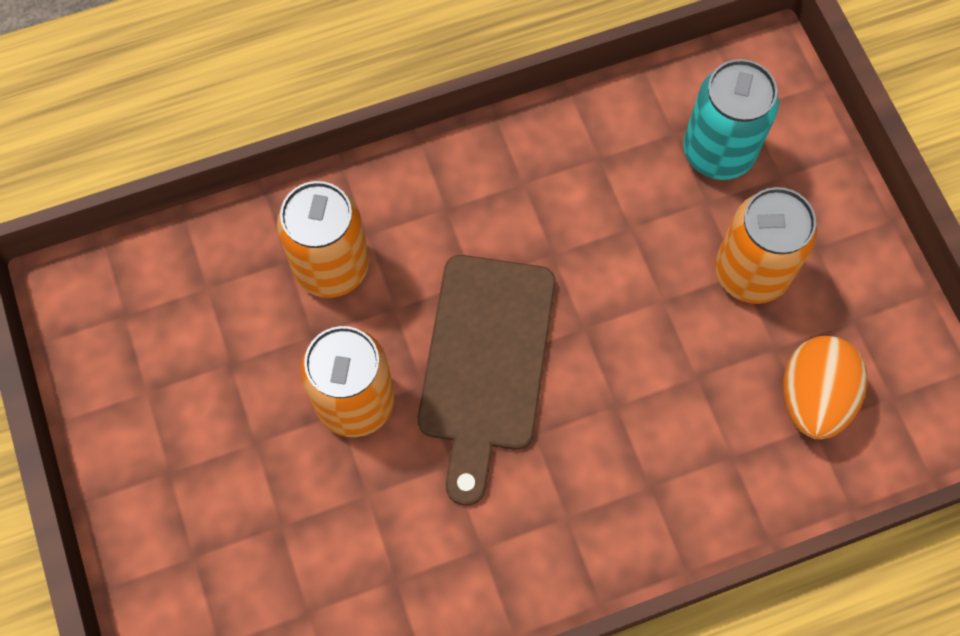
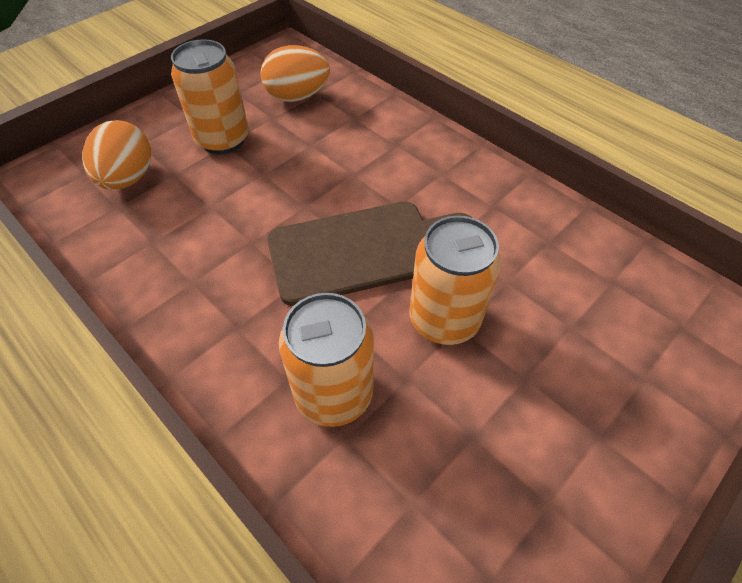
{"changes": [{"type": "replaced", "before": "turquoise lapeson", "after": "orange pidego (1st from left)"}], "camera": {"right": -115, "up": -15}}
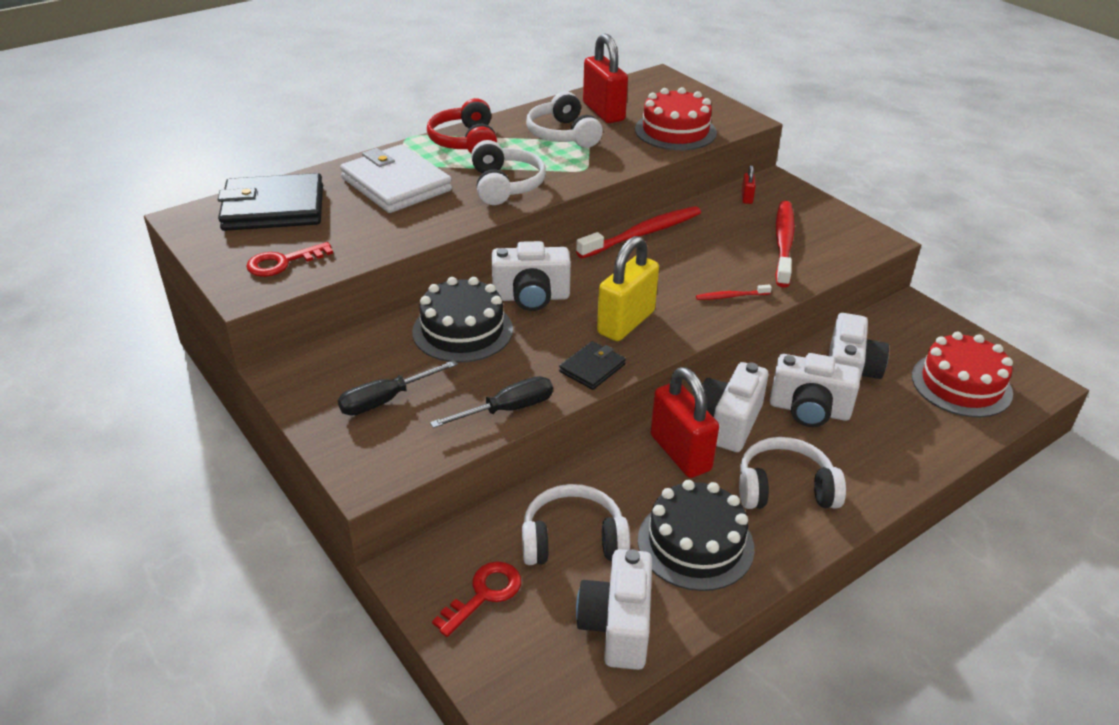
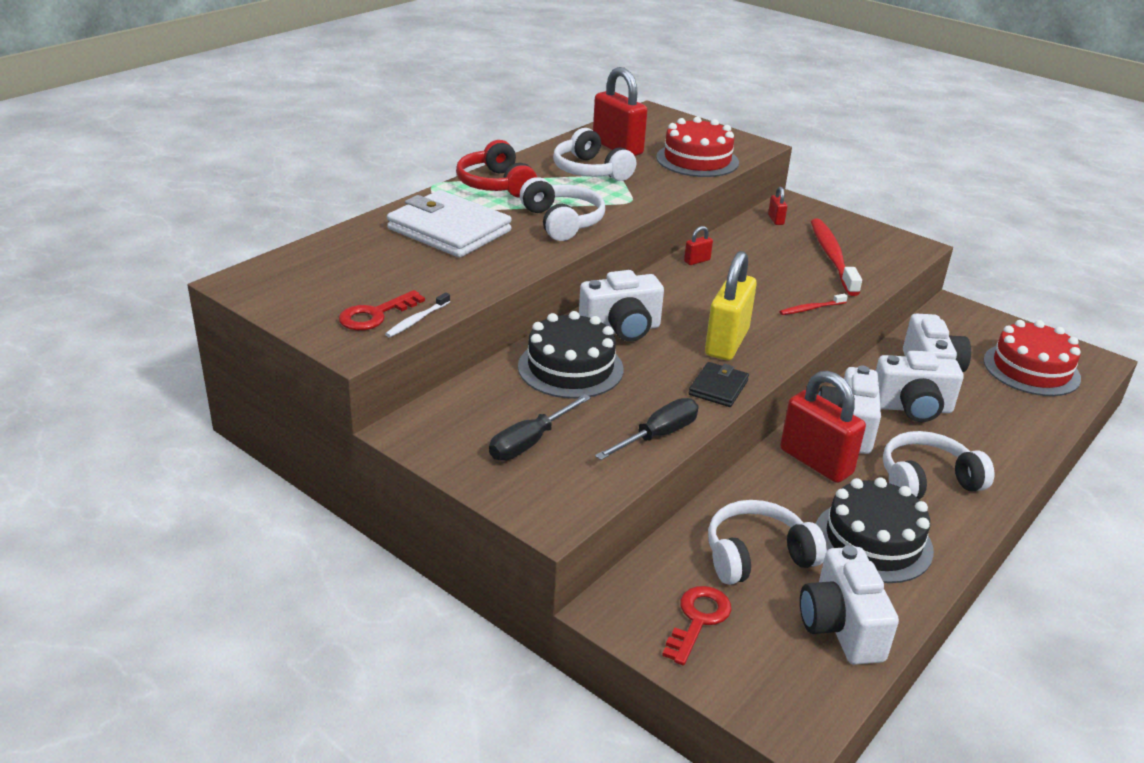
{"changes": [{"type": "added", "after": "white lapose"}, {"type": "replaced", "before": "red lapose (1st from left)", "after": "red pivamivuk (2nd from left)"}, {"type": "removed", "before": "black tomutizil (1st from left)"}], "camera": {"right": -15, "up": -5}}
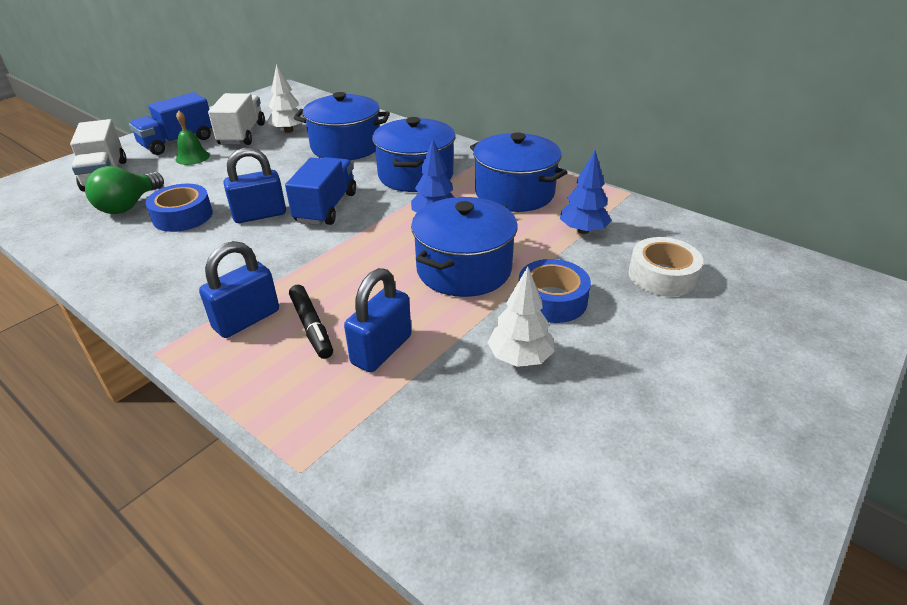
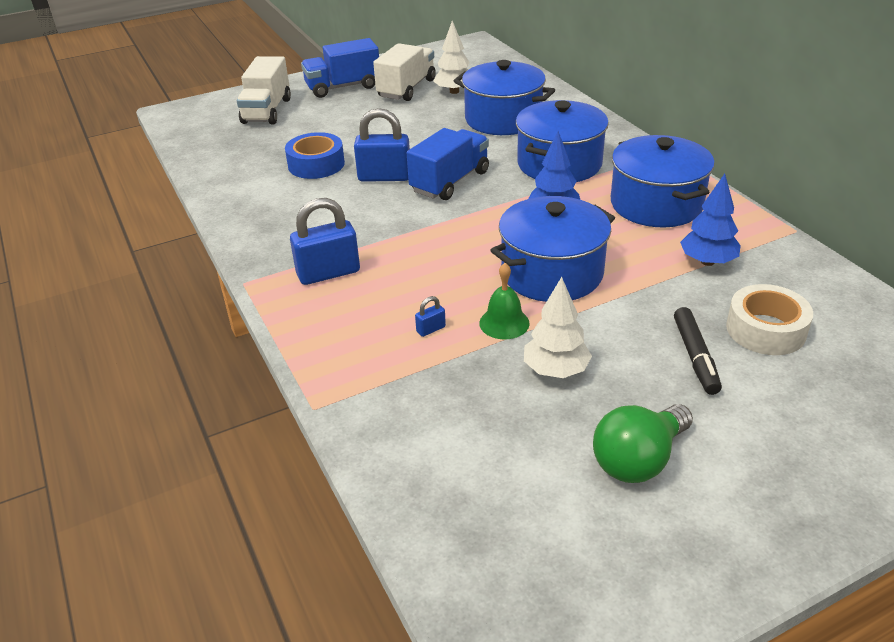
{"changes": [{"type": "resized", "before": "blue pivamivuk (3rd from left)", "scale": 0.43}, {"type": "moved", "before": "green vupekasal"}, {"type": "moved", "before": "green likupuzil"}, {"type": "moved", "before": "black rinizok"}, {"type": "removed", "before": "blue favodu (2nd from left)"}], "camera": {"right": 25, "up": 0}}
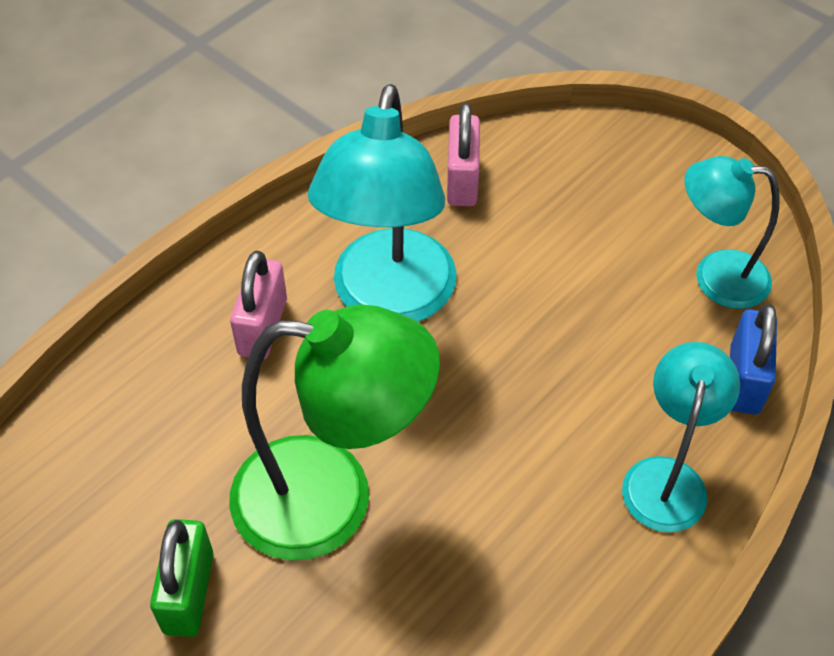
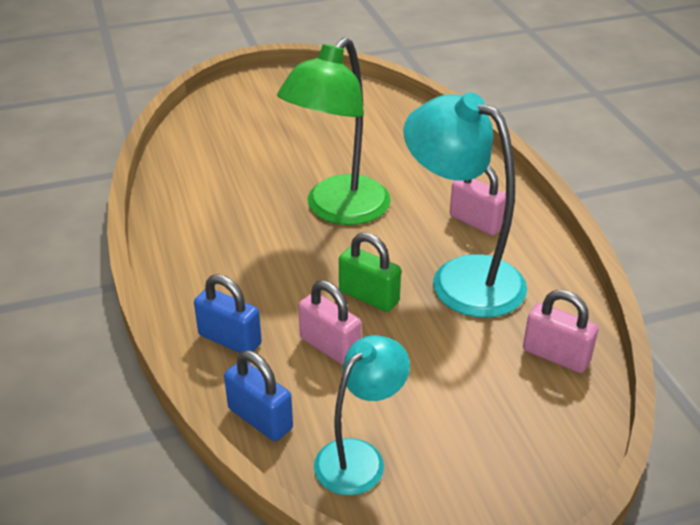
{"changes": [{"type": "replaced", "before": "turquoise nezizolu (2nd from left)", "after": "blue pivamivuk (1st from left)"}, {"type": "added", "after": "pink pivamivuk (1st from left)"}, {"type": "moved", "before": "green pivamivuk"}], "camera": {"right": 120, "up": -15}}
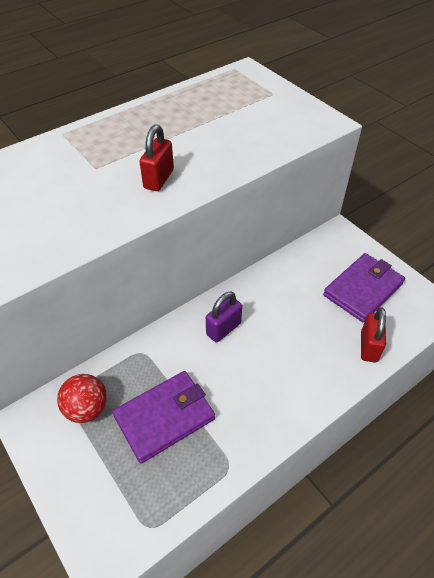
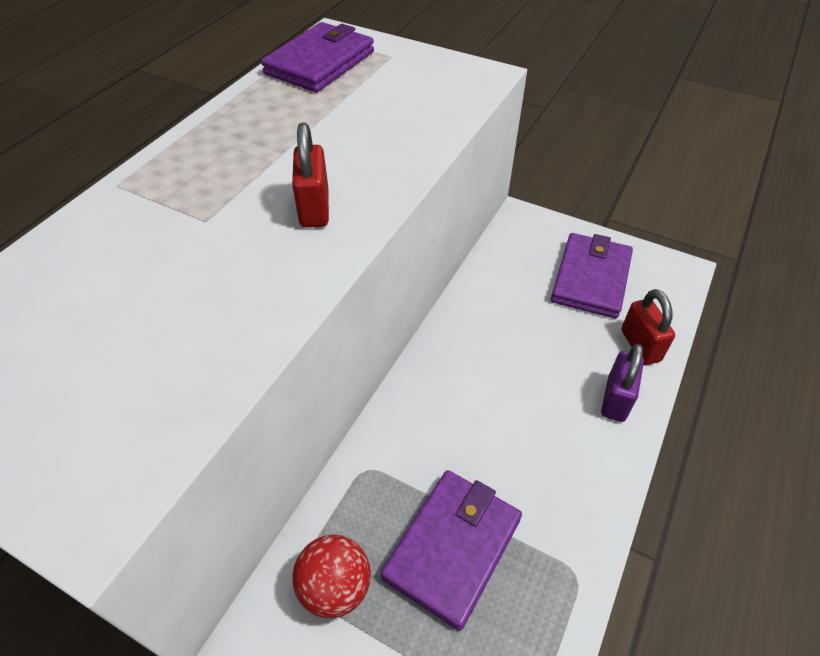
{"changes": [{"type": "added", "after": "purple tomutizil (1st from left)"}, {"type": "moved", "before": "purple pivamivuk"}], "camera": {"right": -25, "up": 0}}
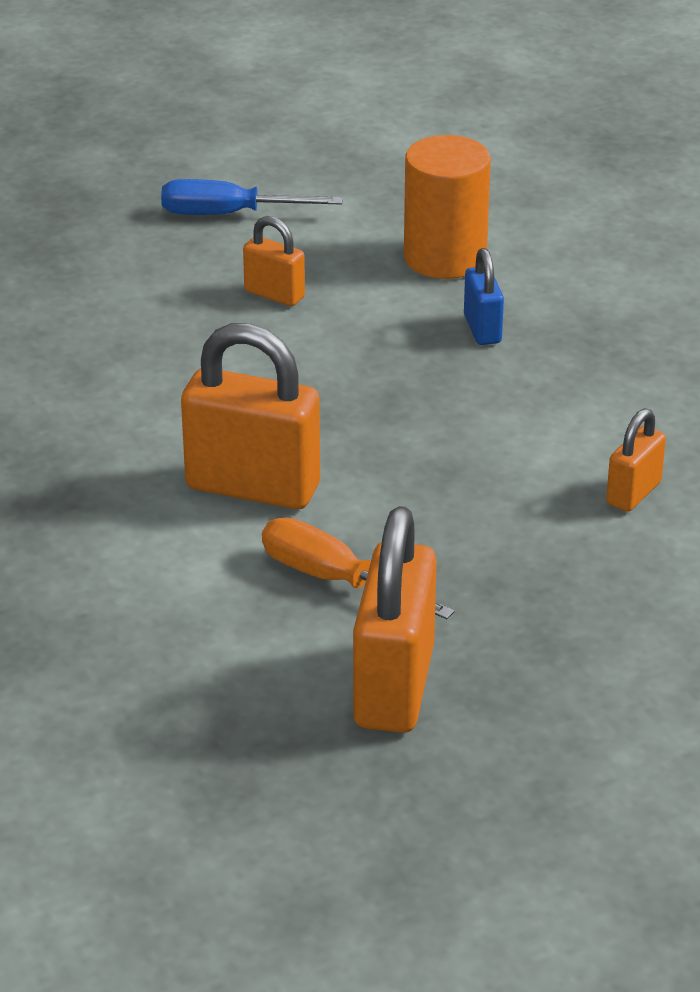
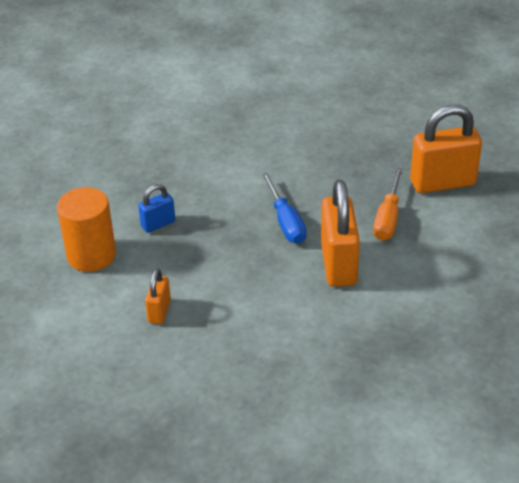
{"changes": [{"type": "moved", "before": "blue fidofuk"}, {"type": "removed", "before": "orange pivamivuk (4th from left)"}], "camera": {"right": -110, "up": 5}}
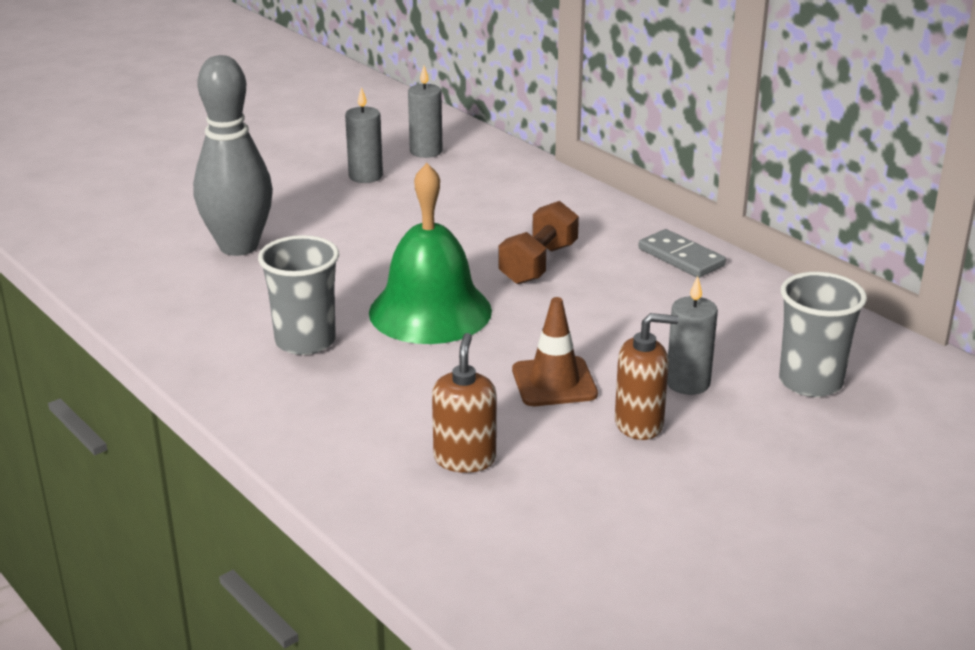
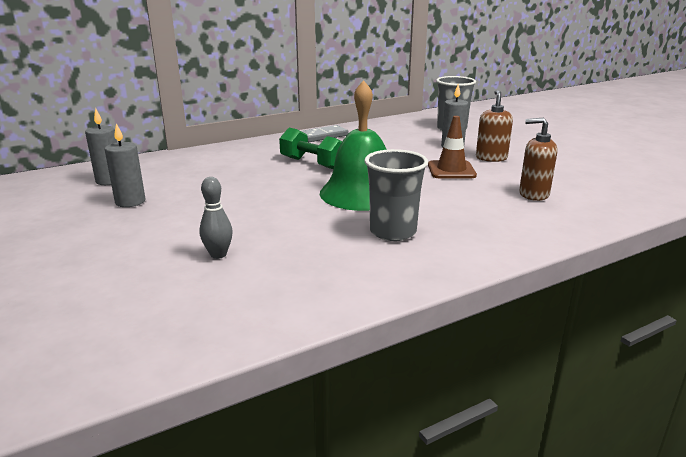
{"changes": [{"type": "resized", "before": "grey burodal", "scale": 0.45}, {"type": "recoloured", "before": "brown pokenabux", "after": "green pokenabux"}], "camera": {"right": -80, "up": -5}}
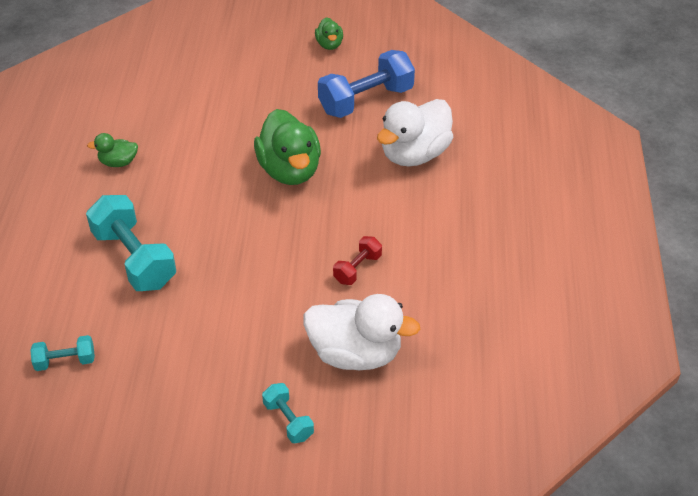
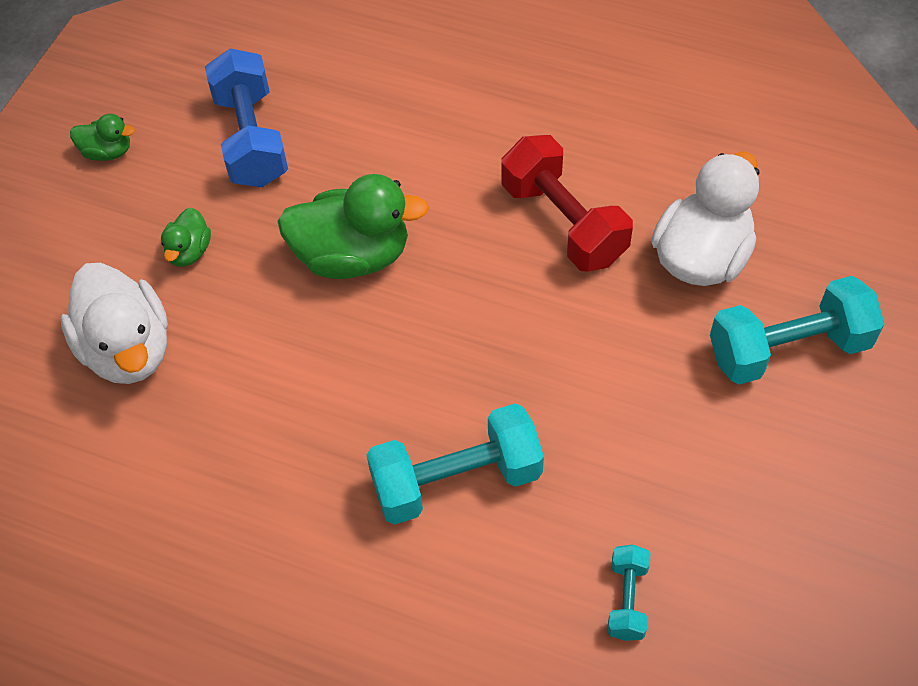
{"changes": [{"type": "moved", "before": "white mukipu (2nd from left in the first image)", "after": "white mukipu (1st from left)"}, {"type": "moved", "before": "green mukipu (1st from left in the first image)", "after": "green mukipu (2nd from left)"}, {"type": "resized", "before": "red pokenabux", "scale": 1.97}, {"type": "resized", "before": "turquoise pokenabux (3rd from left)", "scale": 1.97}], "camera": {"right": -70, "up": 10}}
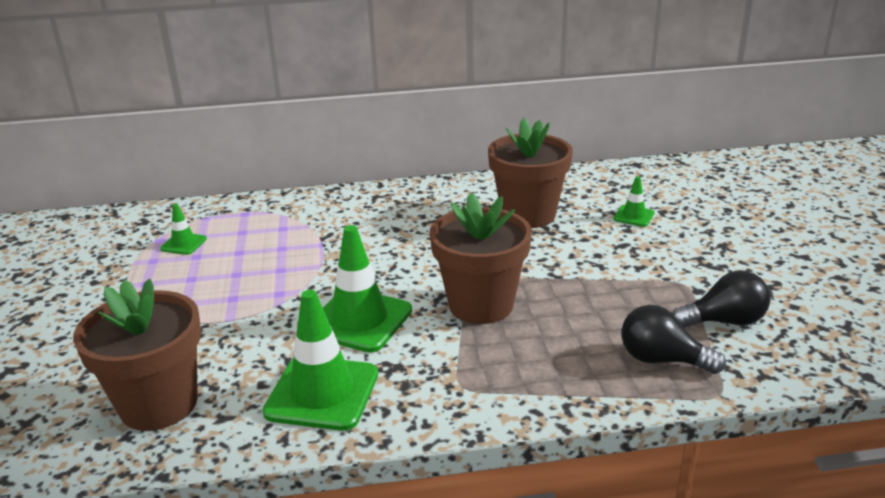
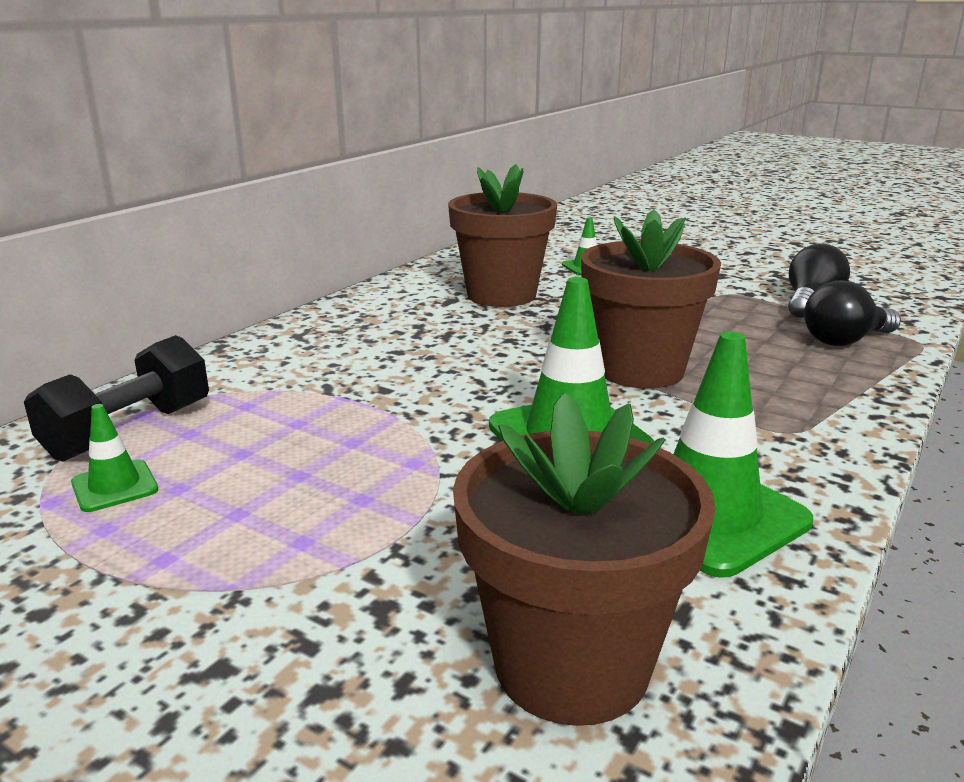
{"changes": [{"type": "added", "after": "black pokenabux"}], "camera": {"right": -50, "up": -5}}
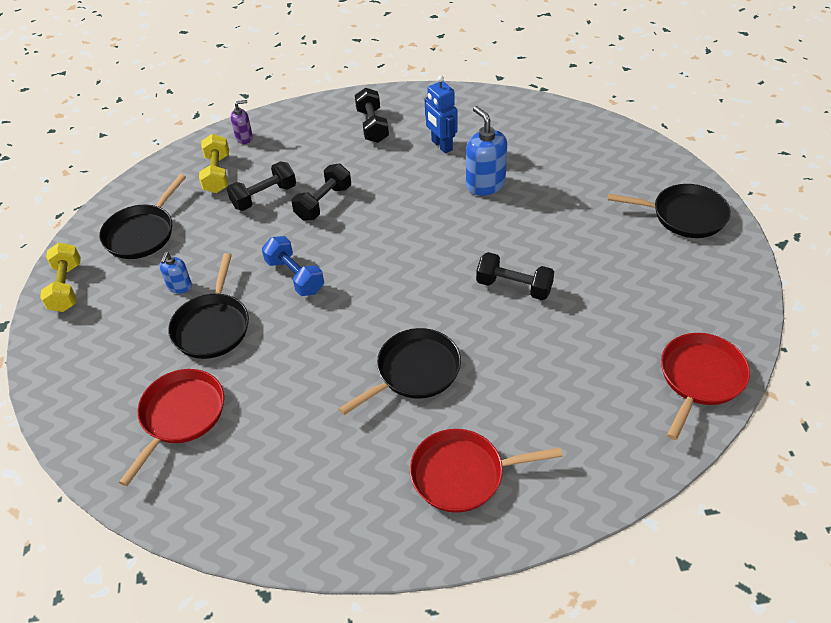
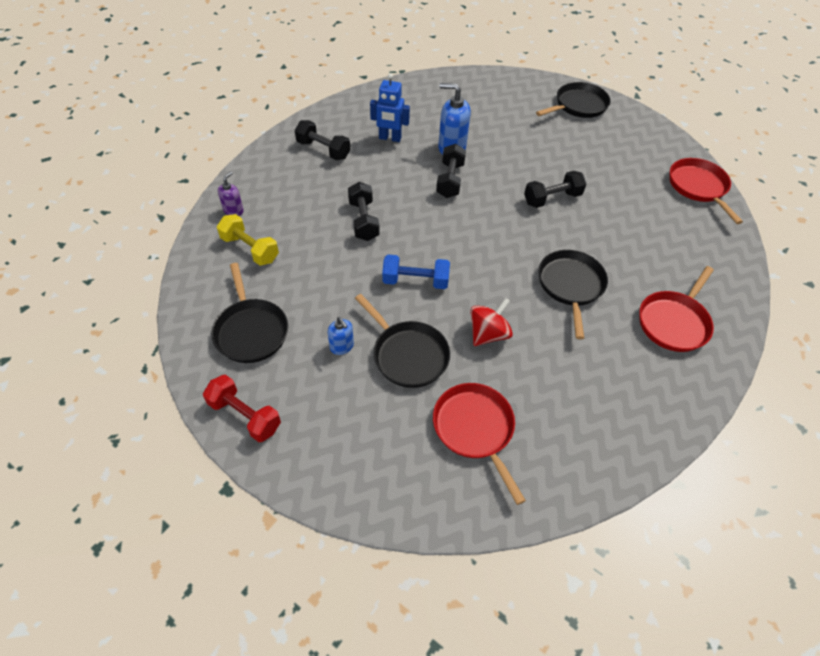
{"changes": [{"type": "recoloured", "before": "yellow pokenabux (1st from left)", "after": "red pokenabux"}, {"type": "moved", "before": "black pokenabux (1st from left in the first image)", "after": "black pokenabux (3rd from left)"}, {"type": "added", "after": "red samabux"}], "camera": {"right": -50, "up": 5}}
